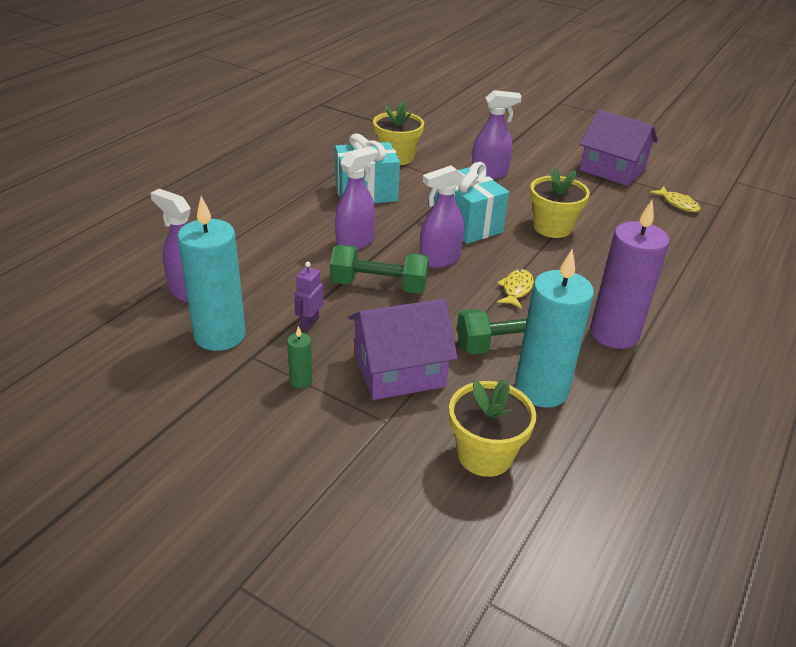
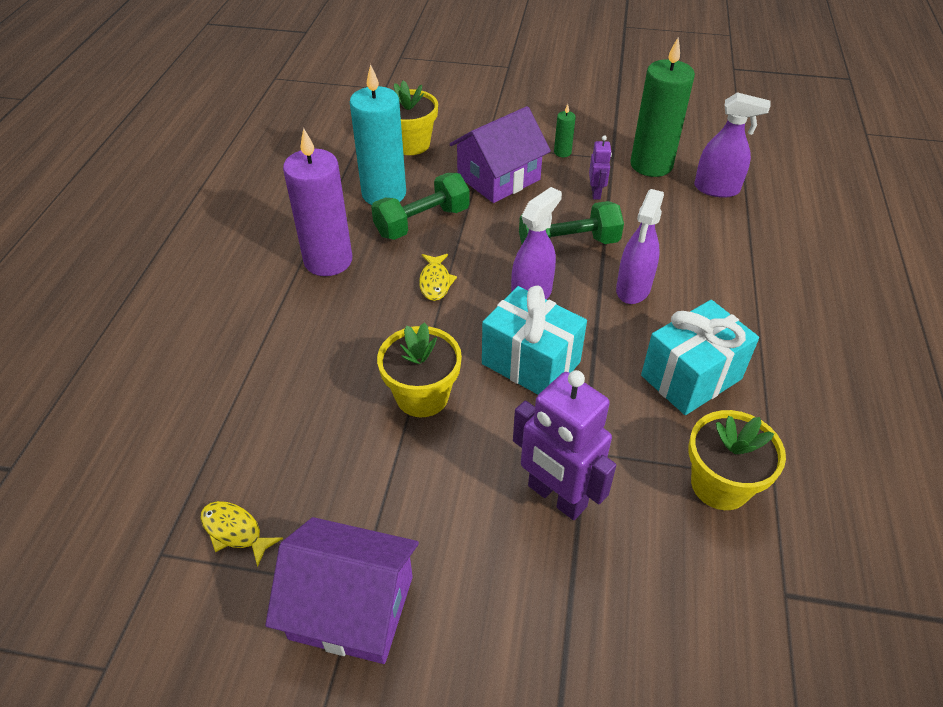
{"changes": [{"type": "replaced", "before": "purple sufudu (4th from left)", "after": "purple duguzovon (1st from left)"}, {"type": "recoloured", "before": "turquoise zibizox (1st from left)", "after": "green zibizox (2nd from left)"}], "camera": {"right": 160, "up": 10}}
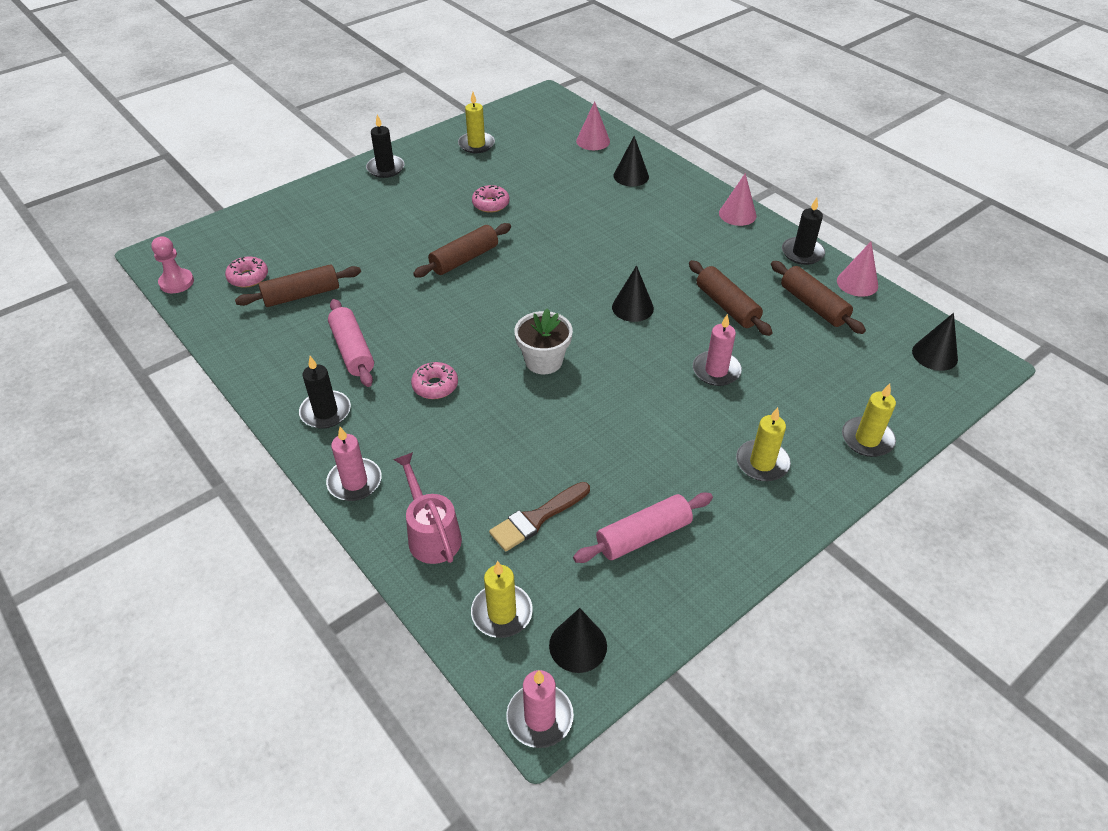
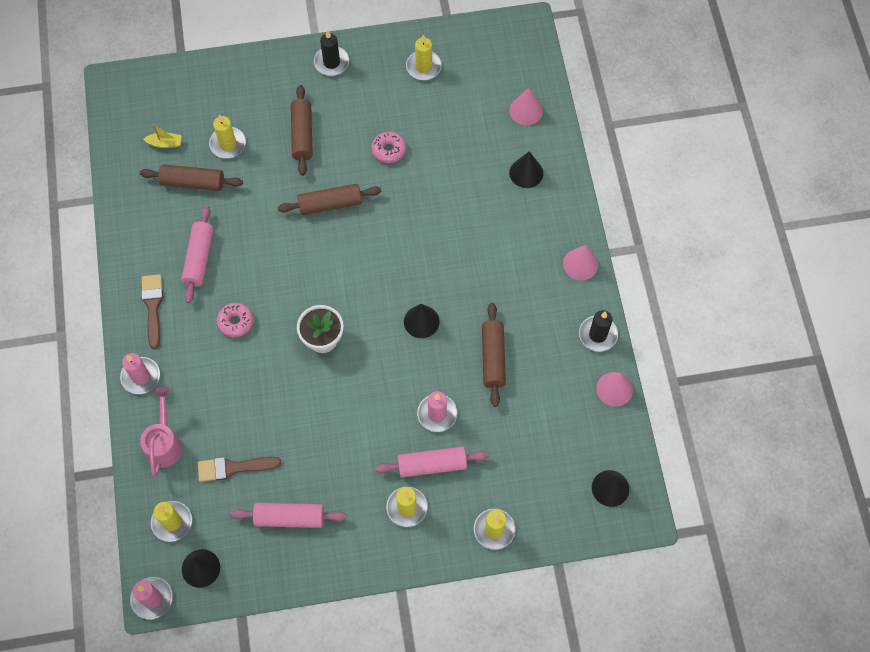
{"changes": [{"type": "replaced", "before": "black zibizox (1st from left)", "after": "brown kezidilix (1st from left)"}, {"type": "replaced", "before": "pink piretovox (1st from left)", "after": "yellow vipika"}, {"type": "added", "after": "yellow zibizox (2nd from left)"}, {"type": "moved", "before": "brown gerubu (4th from left in the first image)", "after": "brown gerubu (2nd from left)"}, {"type": "added", "after": "pink gerubu (3rd from left)"}, {"type": "removed", "before": "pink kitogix"}], "camera": {"right": 30, "up": 20}}
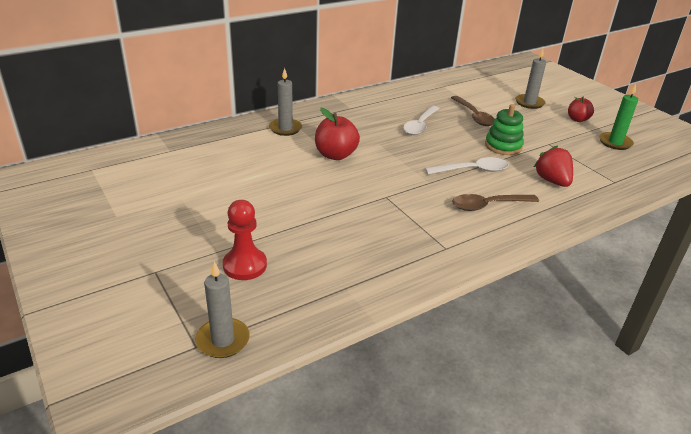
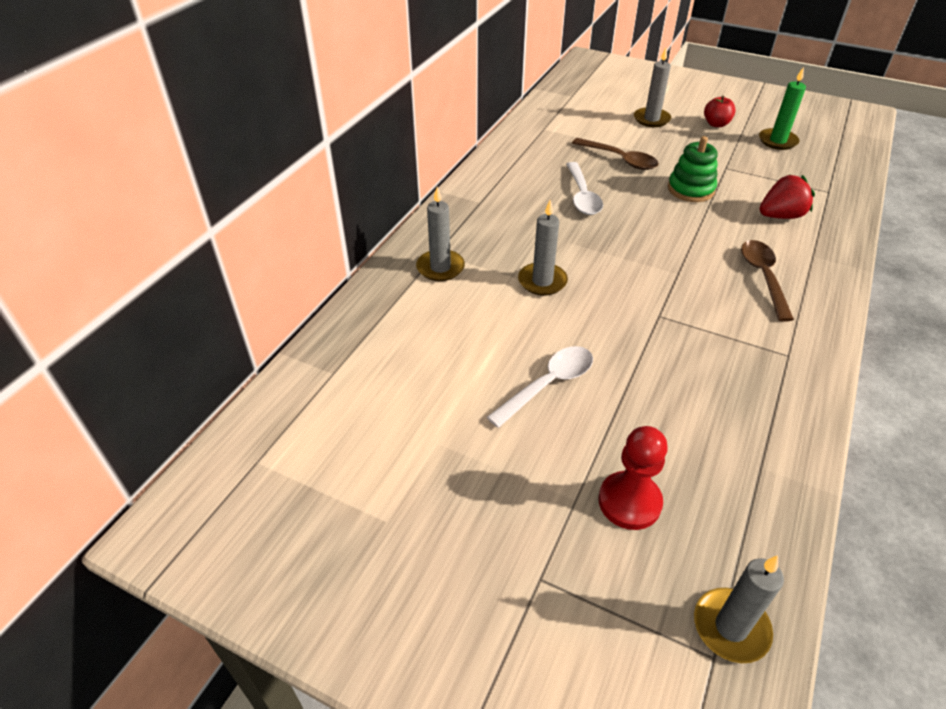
{"changes": [{"type": "moved", "before": "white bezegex (2nd from left in the first image)", "after": "white bezegex (1st from left)"}, {"type": "replaced", "before": "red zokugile (1st from left)", "after": "grey zibizox (2nd from left)"}, {"type": "turned", "before": "brown bezegex (2nd from left)", "turn": 135}, {"type": "turned", "before": "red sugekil", "turn": 120}], "camera": {"right": -30, "up": 10}}
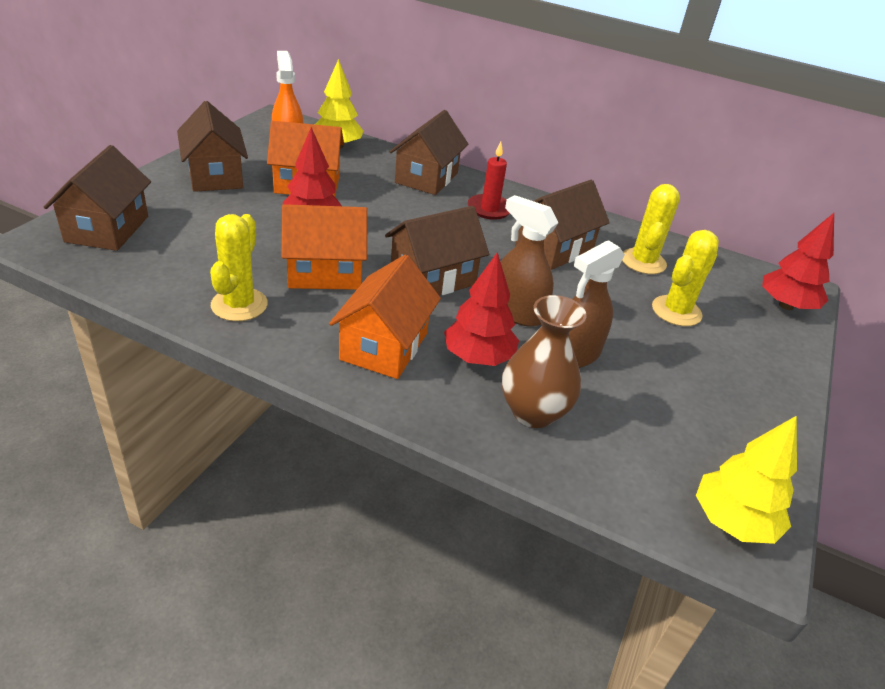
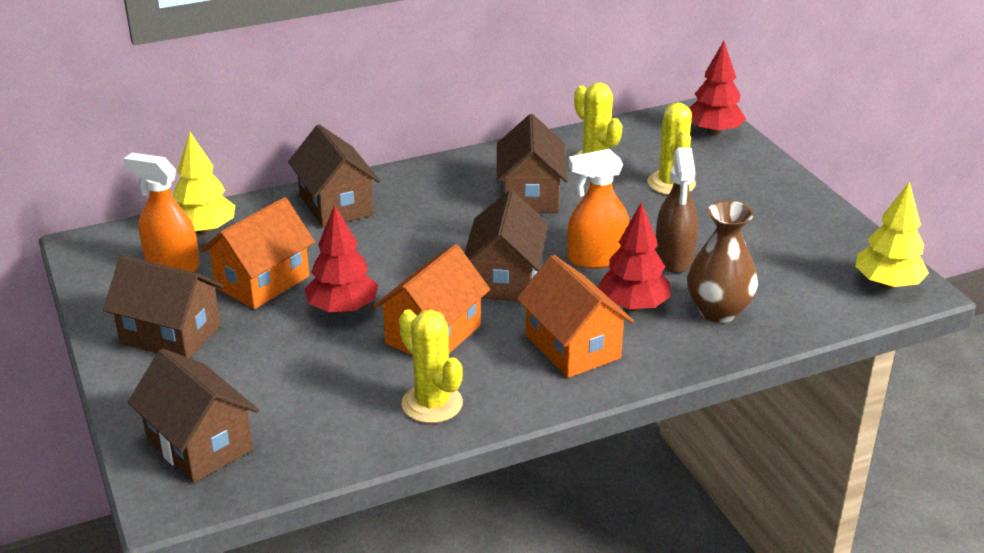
{"changes": [{"type": "recoloured", "before": "brown sufudu (1st from left)", "after": "orange sufudu (2nd from left)"}, {"type": "removed", "before": "red zibizox"}], "camera": {"right": -45, "up": -5}}
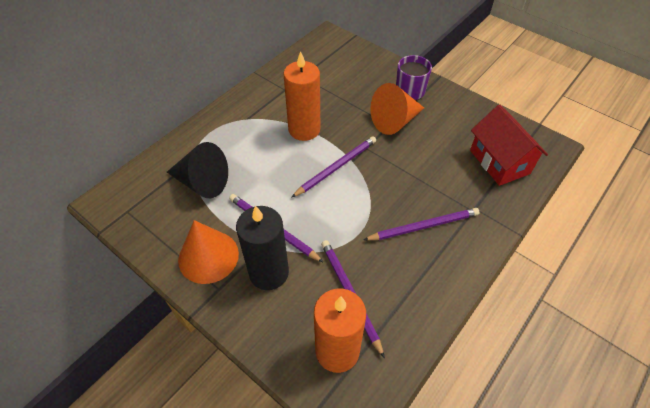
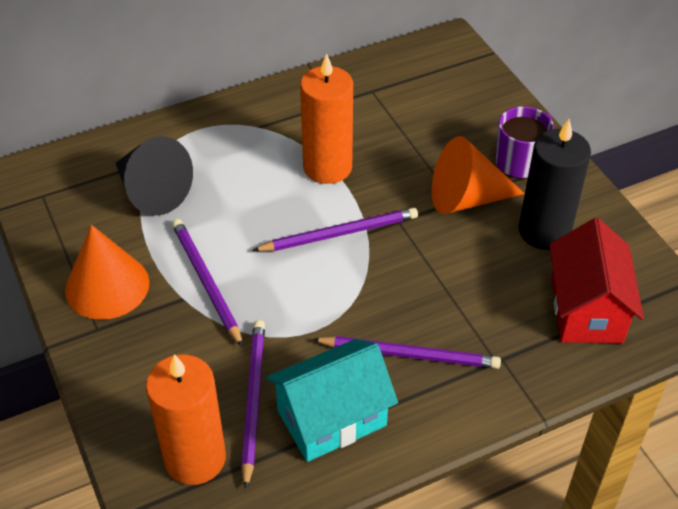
{"changes": [{"type": "added", "after": "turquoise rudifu"}, {"type": "moved", "before": "black zibizox"}], "camera": {"right": 25, "up": -5}}
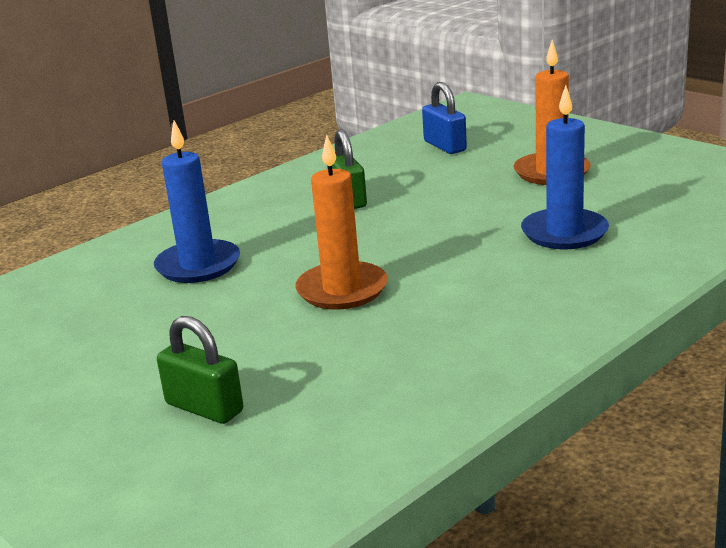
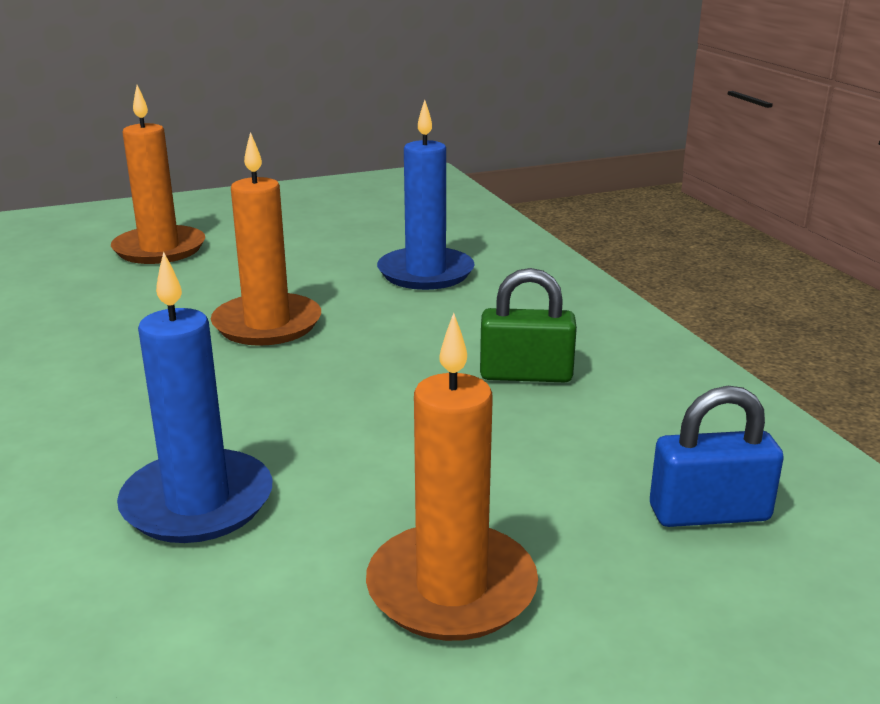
{"changes": [{"type": "replaced", "before": "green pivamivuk (1st from left)", "after": "orange zibizox (1st from left)"}], "camera": {"right": 110, "up": 0}}
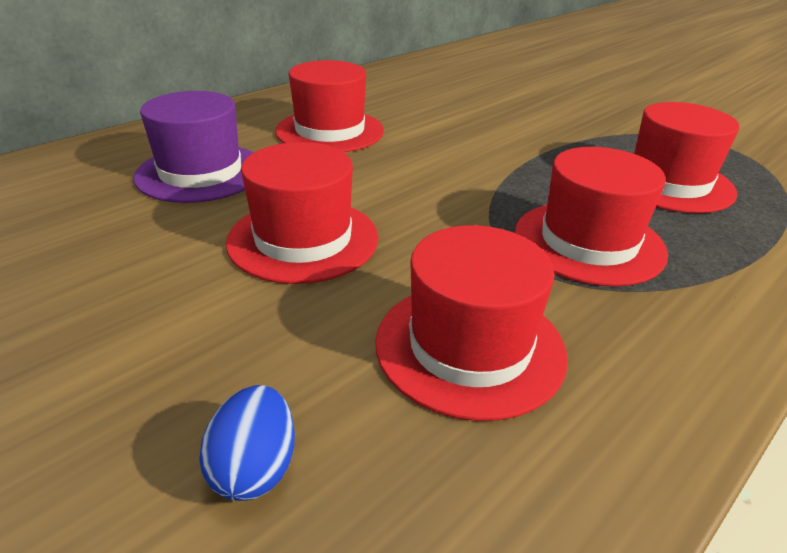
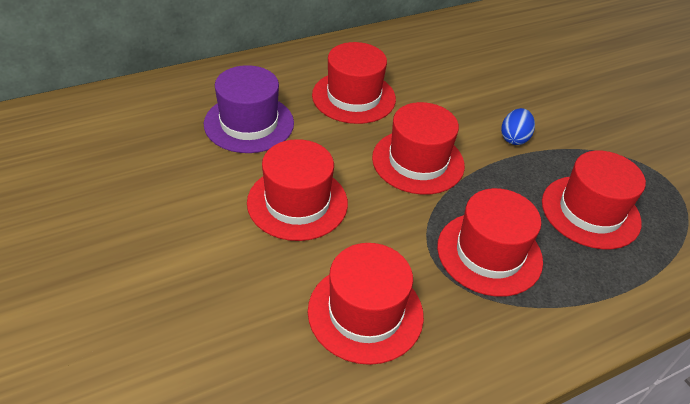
{"changes": [{"type": "added", "after": "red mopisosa (4th from left)"}, {"type": "moved", "before": "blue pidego"}], "camera": {"right": 15, "up": 10}}
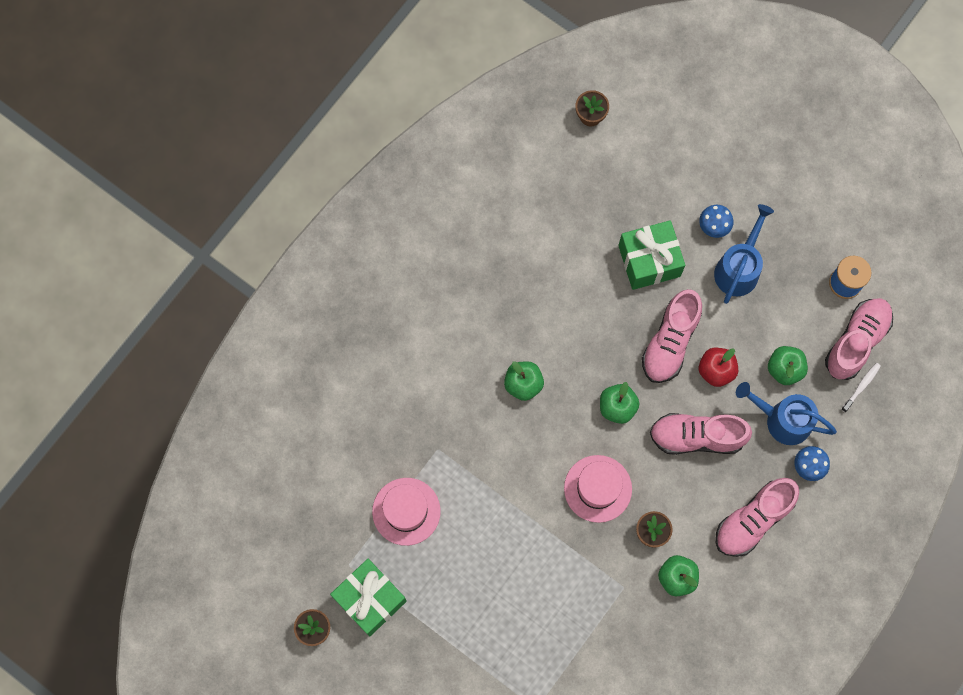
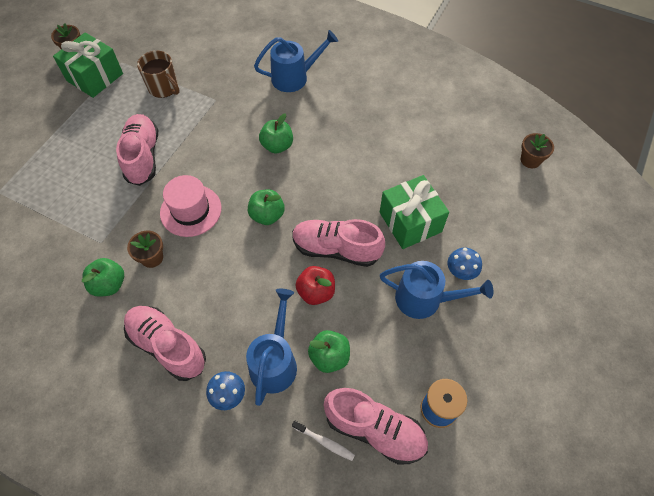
{"changes": [{"type": "moved", "before": "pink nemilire (2nd from left in the first image)", "after": "pink nemilire (1st from left)"}, {"type": "replaced", "before": "pink mopisosa (1st from left)", "after": "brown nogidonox"}, {"type": "added", "after": "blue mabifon (2nd from left)"}], "camera": {"right": 80, "up": -15}}
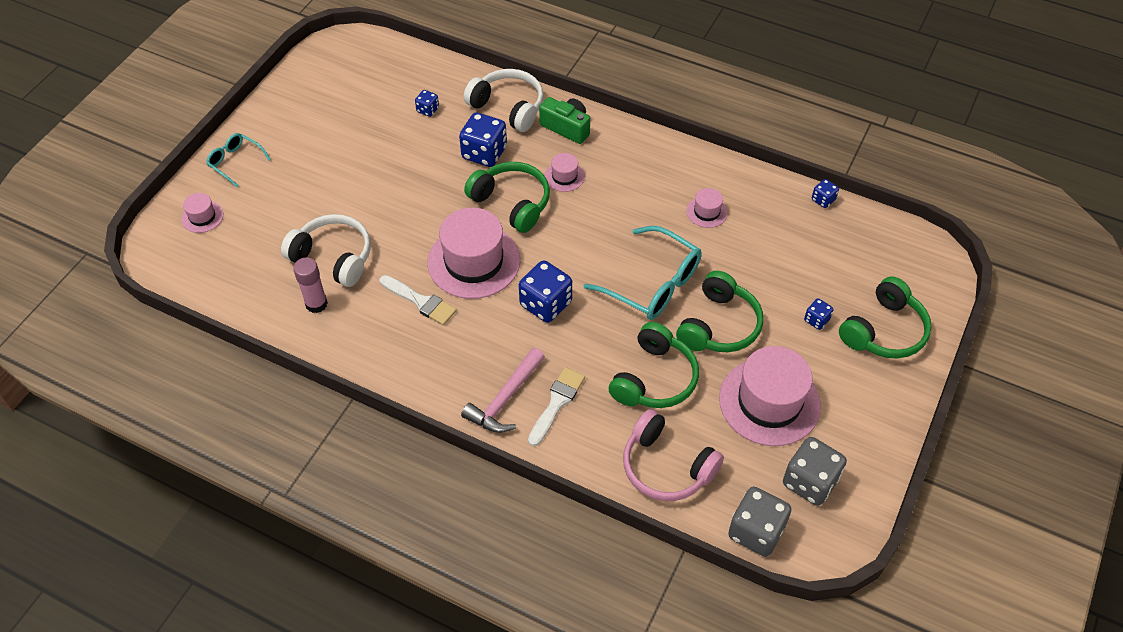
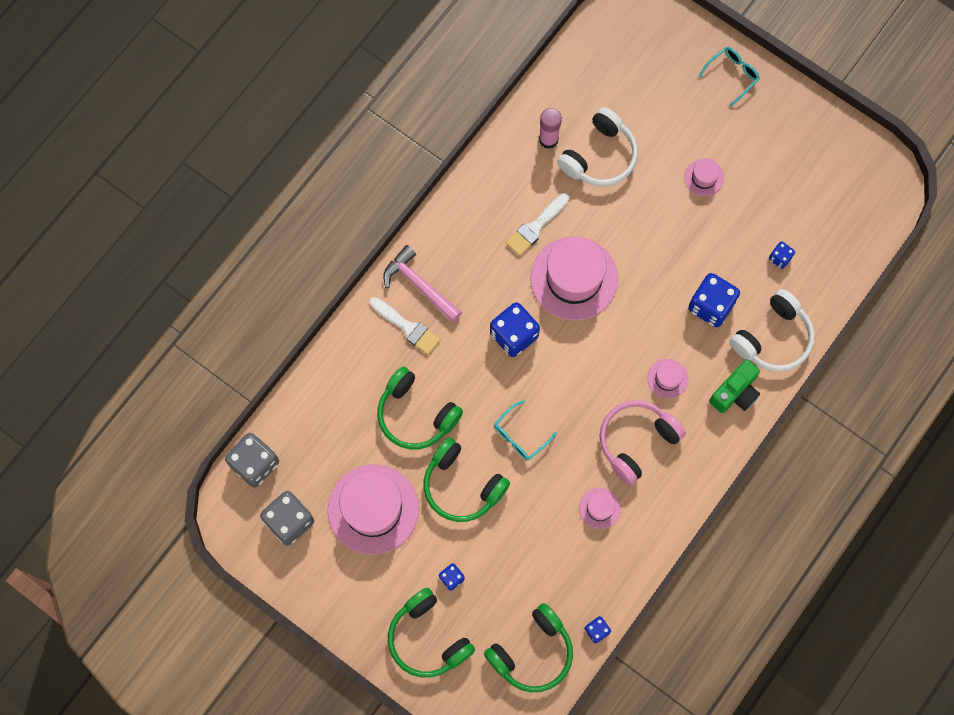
{"changes": [{"type": "moved", "before": "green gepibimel (1st from left in the first image)", "after": "green gepibimel (4th from left)"}, {"type": "resized", "before": "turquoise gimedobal (2nd from left in the first image)", "scale": 0.55}, {"type": "moved", "before": "pink gepibimel"}, {"type": "moved", "before": "pink mopisosa (1st from left in the first image)", "after": "pink mopisosa (5th from left)"}], "camera": {"right": 100, "up": 20}}
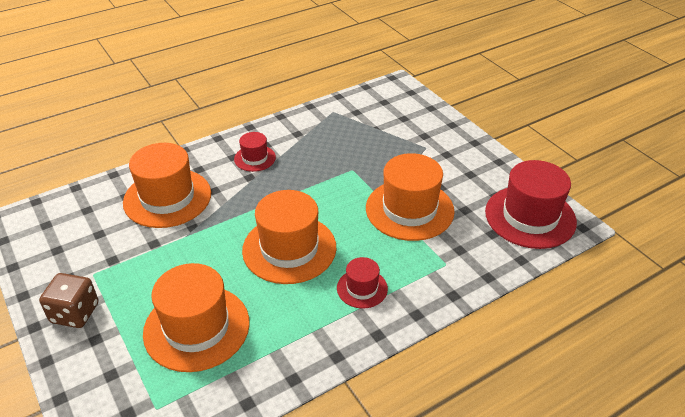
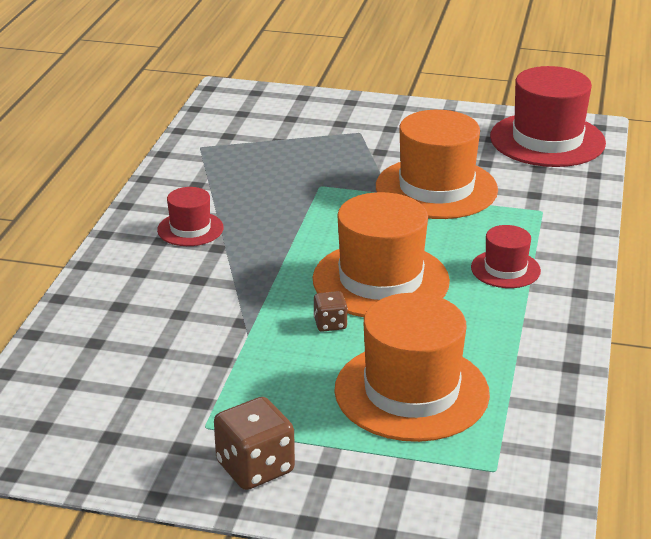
{"changes": [{"type": "added", "after": "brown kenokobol (2nd from left)"}, {"type": "removed", "before": "orange mopisosa (1st from left)"}], "camera": {"right": -45, "up": -10}}
